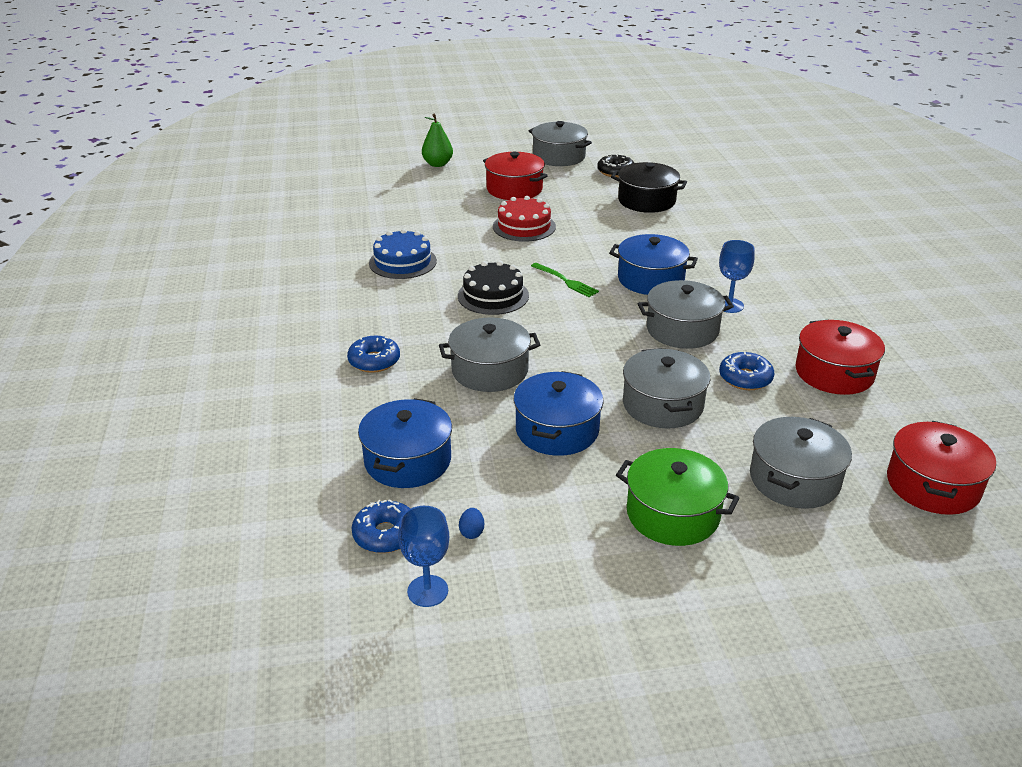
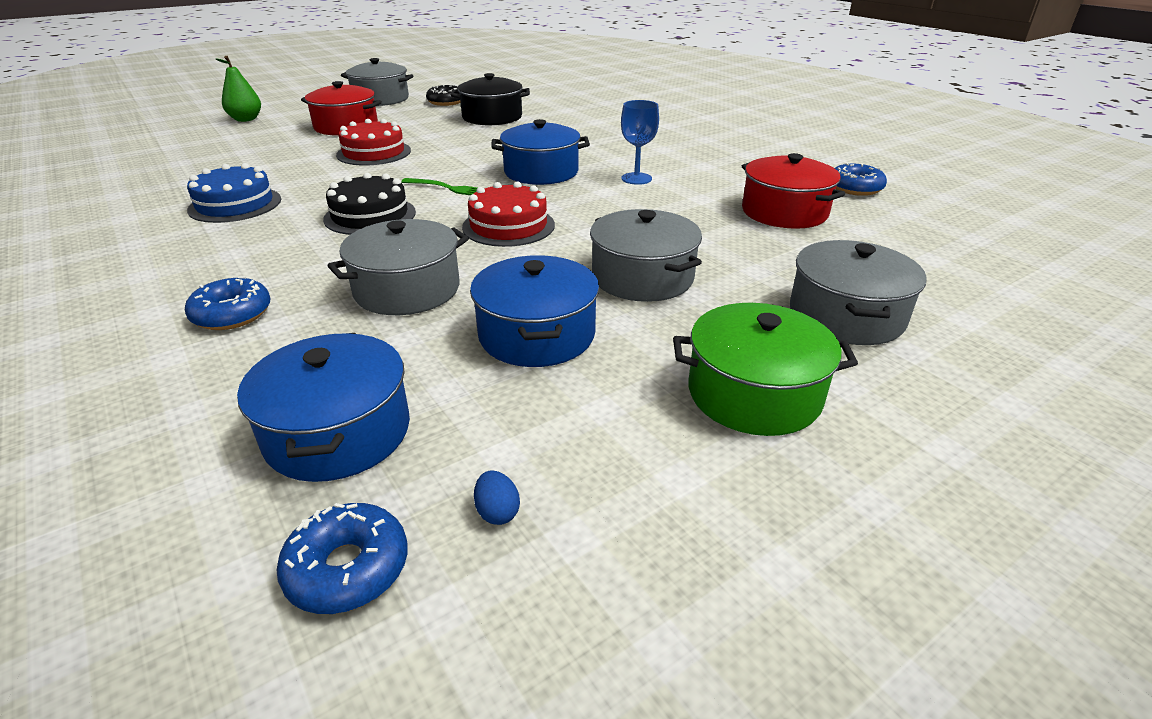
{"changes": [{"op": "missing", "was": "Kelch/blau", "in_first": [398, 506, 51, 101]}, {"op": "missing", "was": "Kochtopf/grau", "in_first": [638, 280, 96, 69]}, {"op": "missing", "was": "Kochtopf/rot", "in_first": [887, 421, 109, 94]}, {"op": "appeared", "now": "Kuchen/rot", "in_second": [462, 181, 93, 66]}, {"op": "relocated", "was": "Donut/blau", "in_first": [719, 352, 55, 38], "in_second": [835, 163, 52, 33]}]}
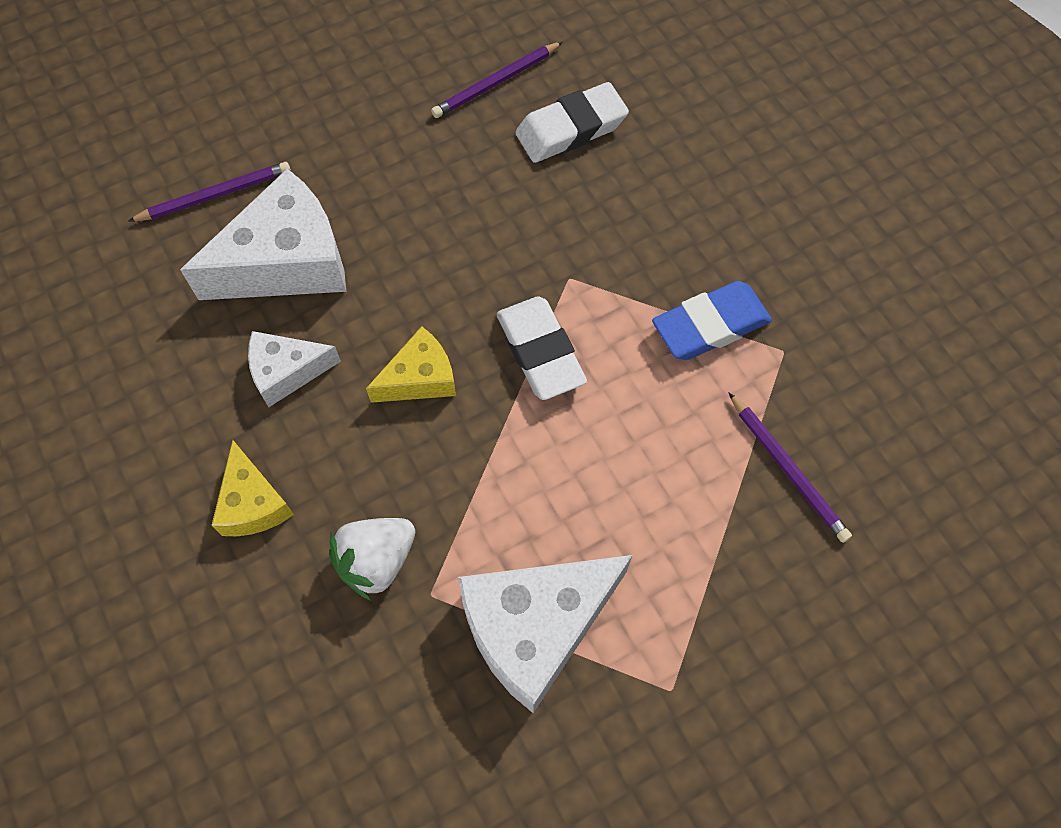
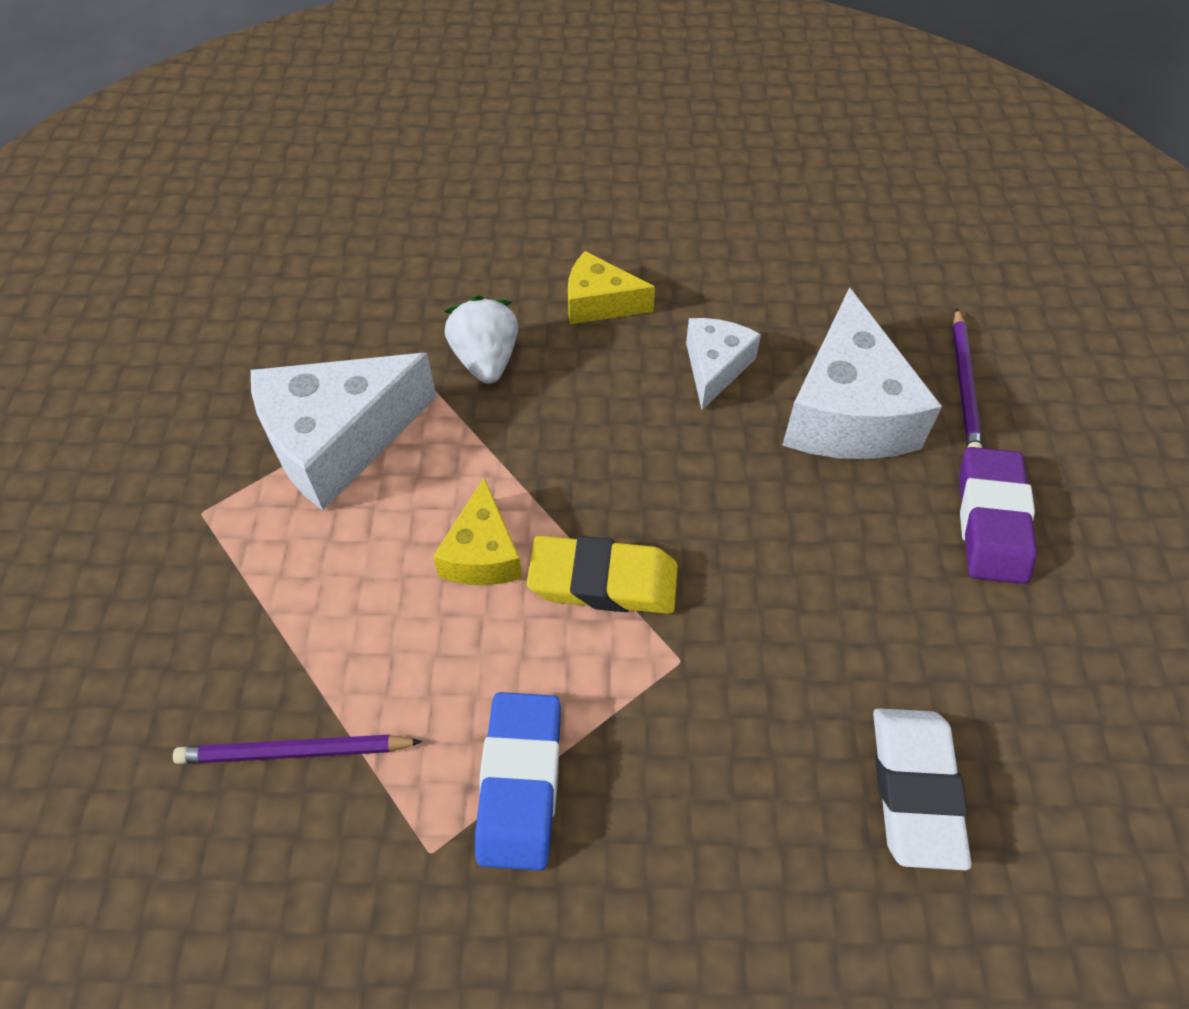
{"changes": [{"op": "missing", "was": "Bleistift/lila", "in_first": [431, 42, 132, 76]}, {"op": "appeared", "now": "Radiergummi/lila", "in_second": [959, 447, 78, 137]}, {"op": "relocated", "was": "Käse/gelb", "in_first": [366, 326, 90, 77], "in_second": [433, 478, 89, 107]}, {"op": "colour", "was": "Radiergummi/weiß", "now": "Radiergummi/gelb", "in_first": [497, 296, 90, 104], "in_second": [527, 536, 151, 78]}, {"op": "spun", "was": "Käse/weiß", "in_first": [458, 555, 174, 158], "in_second": [251, 353, 186, 157], "clockwise": -120}]}
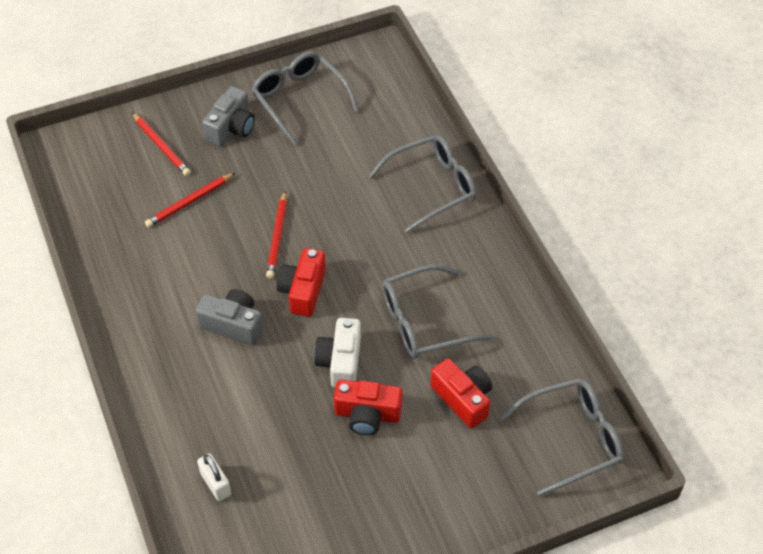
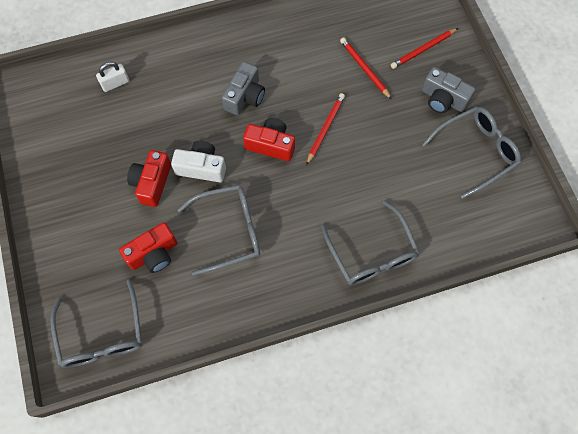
{"changes": [{"op": "spun", "was": "Bleistift/rot", "in_first": [266, 191, 21, 88], "in_second": [306, 93, 39, 72], "clockwise": 105}, {"op": "spun", "was": "Brille/grau", "in_first": [382, 265, 110, 94], "in_second": [178, 185, 82, 91], "clockwise": 90}]}
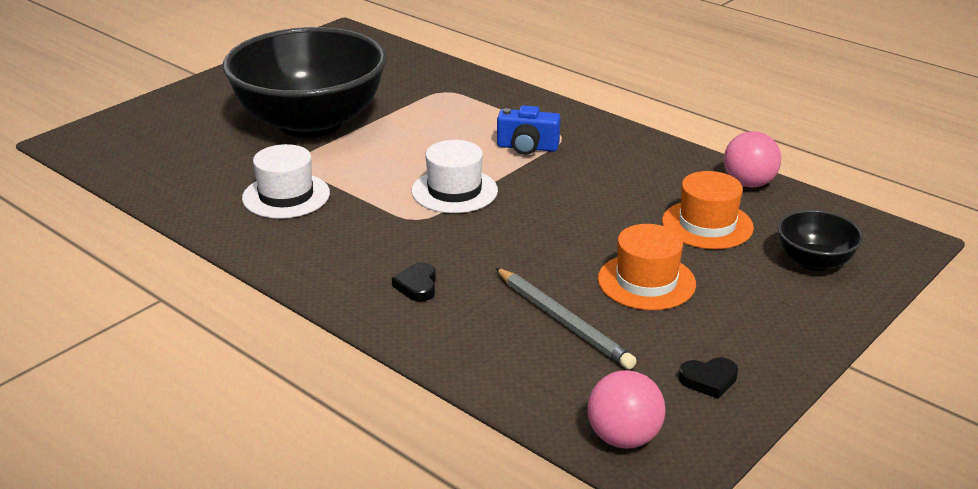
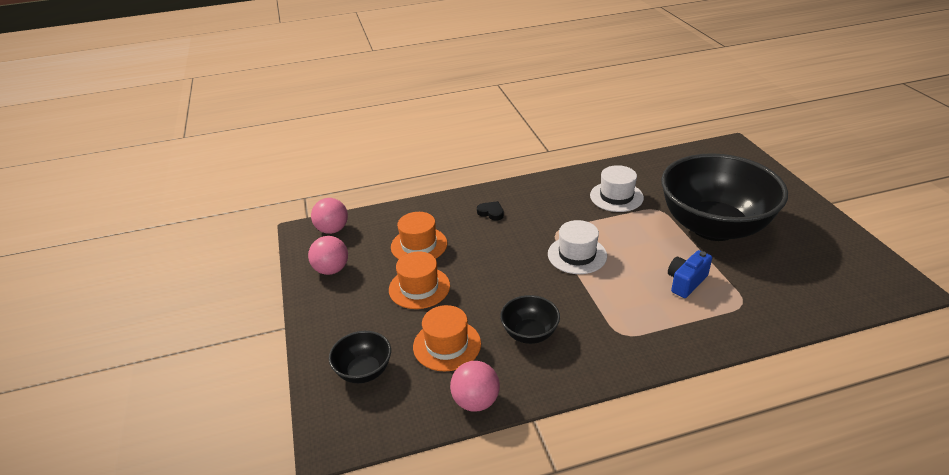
{"changes": [{"op": "appeared", "now": "Schüssel/schwarz", "in_second": [500, 295, 60, 49]}, {"op": "relocated", "was": "Kamera/blau", "in_first": [497, 105, 63, 50], "in_second": [668, 250, 44, 48]}, {"op": "exchanged", "was": "Bleistift/grau", "now": "Hut/orange", "in_first": [496, 268, 141, 101], "in_second": [391, 212, 56, 47]}, {"op": "exchanged", "was": "Herz/schwarz", "now": "Ball/rosa", "in_first": [679, 357, 59, 42], "in_second": [308, 236, 40, 39]}]}
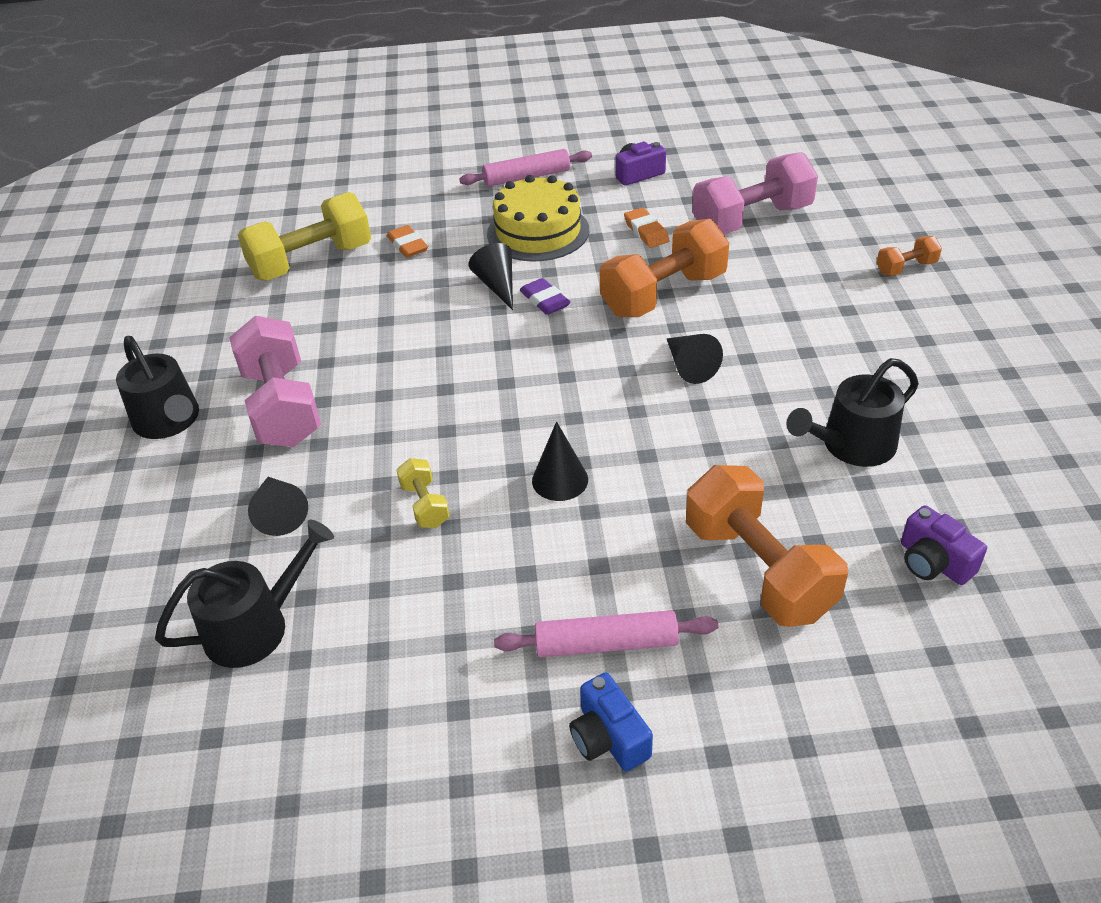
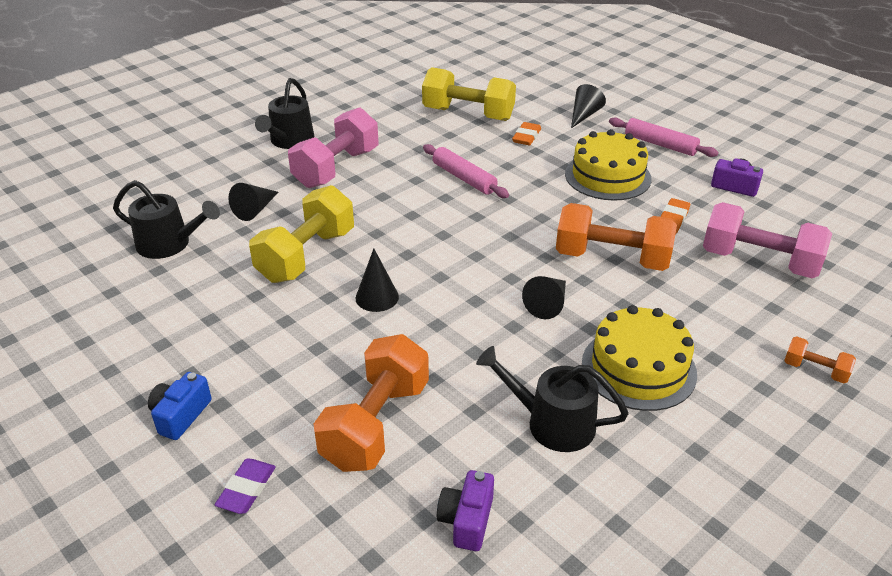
{"changes": [{"op": "appeared", "now": "Kuchen/gelb", "in_second": [582, 305, 115, 106]}, {"op": "relocated", "was": "Kegel/schwarz", "in_first": [469, 243, 44, 67], "in_second": [571, 84, 35, 44]}, {"op": "relocated", "was": "Nudelholz/rosa", "in_first": [494, 610, 224, 47], "in_second": [423, 144, 86, 54]}, {"op": "relocated", "was": "Radiergummi/lila", "in_first": [520, 278, 51, 37], "in_second": [215, 459, 61, 55]}, {"op": "size", "was": "Hantel/gelb", "in_first": [397, 458, 53, 70], "in_second": [249, 185, 105, 98], "ratio": 2.12}]}
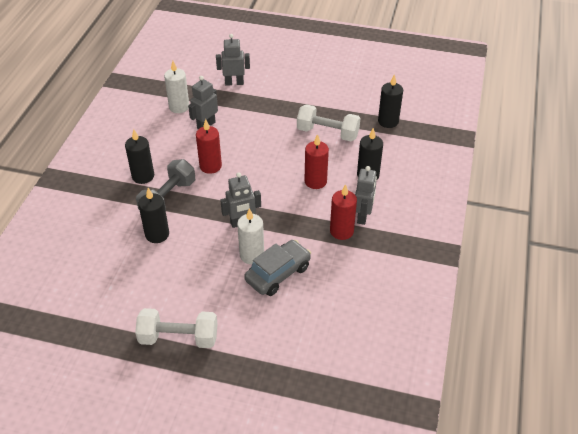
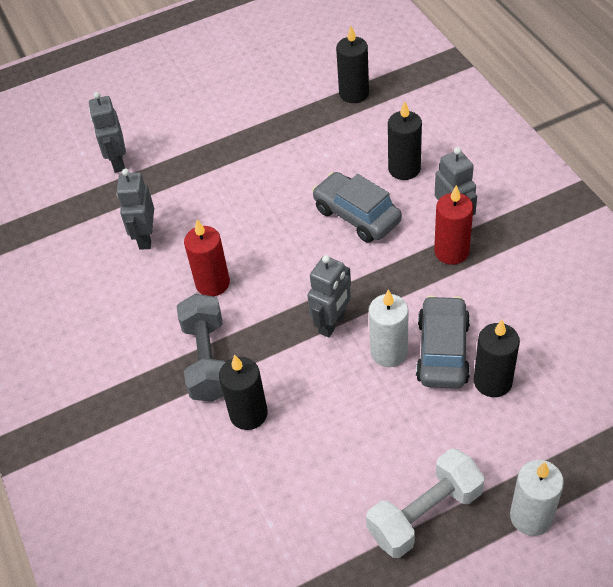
{"changes": [{"op": "missing", "was": "Hantel/weiß", "in_first": [297, 104, 63, 37]}, {"op": "relocated", "was": "Kerze/schwarz", "in_first": [125, 129, 29, 55], "in_second": [474, 320, 46, 77]}, {"op": "relocated", "was": "Kerze/weiß", "in_first": [164, 61, 25, 52], "in_second": [510, 460, 54, 76]}, {"op": "exchanged", "was": "Kerze/rot", "now": "Auto/grau", "in_first": [304, 134, 25, 55], "in_second": [312, 172, 90, 71]}, {"op": "spun", "was": "Roboter/grau", "in_first": [216, 34, 34, 52], "in_second": [89, 92, 37, 81], "clockwise": -60}]}
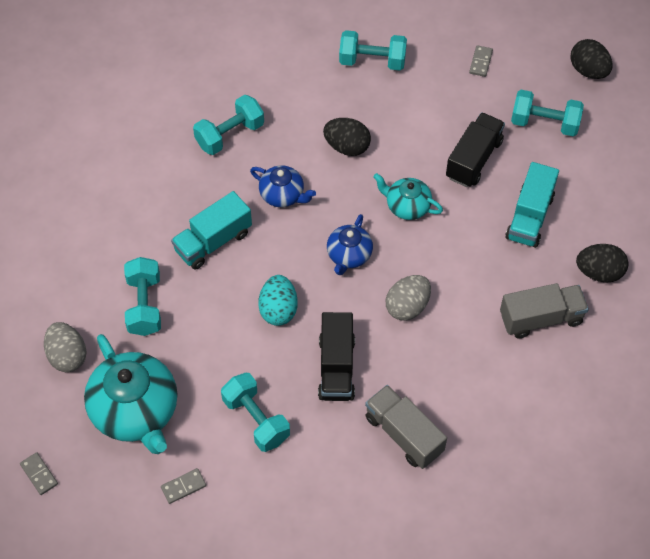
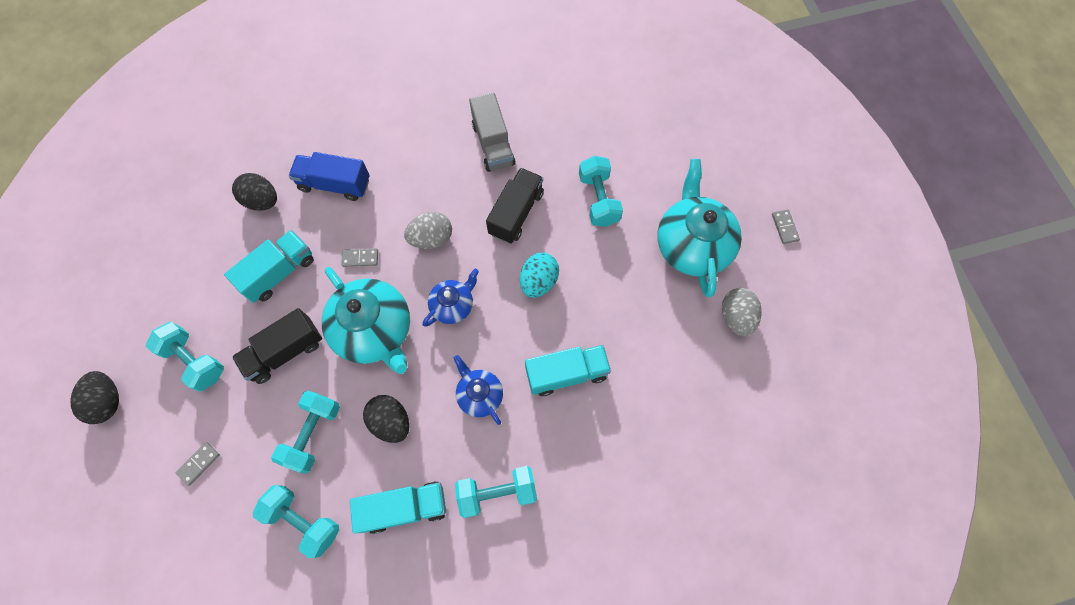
{"changes": [{"op": "appeared", "now": "Lastwagen/türkis", "in_second": [350, 481, 96, 53]}, {"op": "relocated", "was": "Hantel/türkis", "in_first": [124, 257, 37, 79], "in_second": [271, 391, 69, 83]}, {"op": "relocated", "was": "Dominostein/grau", "in_first": [161, 468, 45, 36], "in_second": [341, 248, 37, 19]}, {"op": "colour", "was": "Lastwagen/grau", "now": "Lastwagen/blau", "in_first": [500, 283, 89, 55], "in_second": [289, 152, 81, 49]}, {"op": "size", "was": "Teekanne/türkis", "in_first": [373, 173, 70, 47], "in_second": [322, 267, 88, 107], "ratio": 1.86}]}
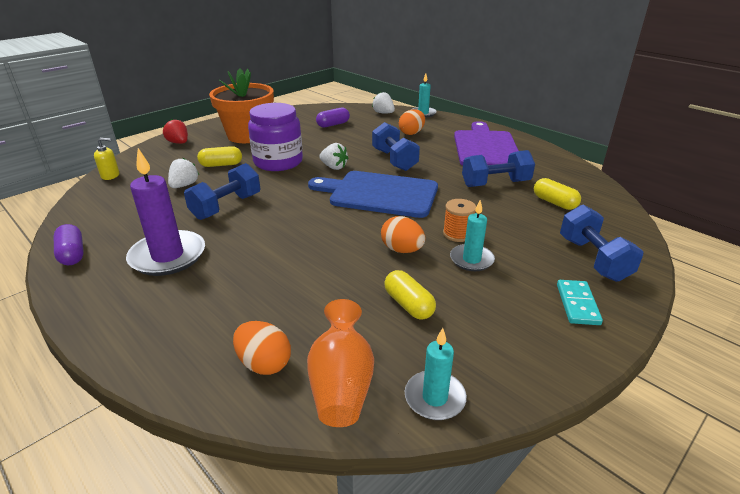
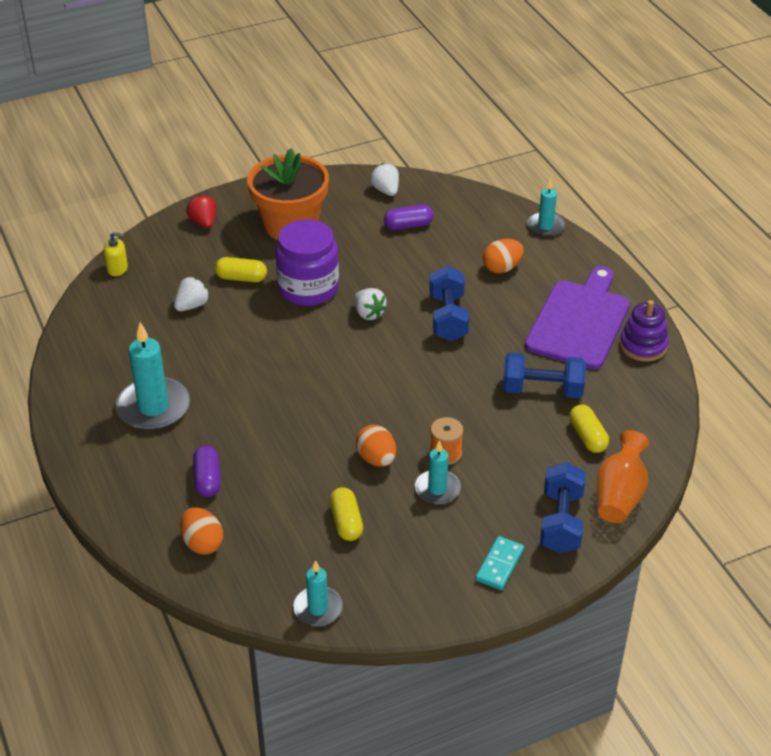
{"changes": [{"op": "missing", "was": "Hantel/blau", "in_first": [184, 163, 76, 57]}, {"op": "missing", "was": "Schneidebrett/blau", "in_first": [308, 171, 130, 47]}, {"op": "appeared", "now": "Stapelspielzeug/lila", "in_second": [619, 300, 50, 62]}, {"op": "relocated", "was": "Kapsel/lila", "in_first": [54, 224, 30, 41], "in_second": [193, 445, 28, 52]}, {"op": "relocated", "was": "Vase/orange", "in_first": [307, 299, 67, 128], "in_second": [597, 430, 52, 93]}, {"op": "relocated", "was": "Erdbeere/weiß", "in_first": [372, 92, 23, 21], "in_second": [370, 163, 29, 33]}, {"op": "colour", "was": "Kerze/lila", "now": "Kerze/türkis", "in_first": [126, 148, 79, 128], "in_second": [115, 322, 75, 109]}]}
